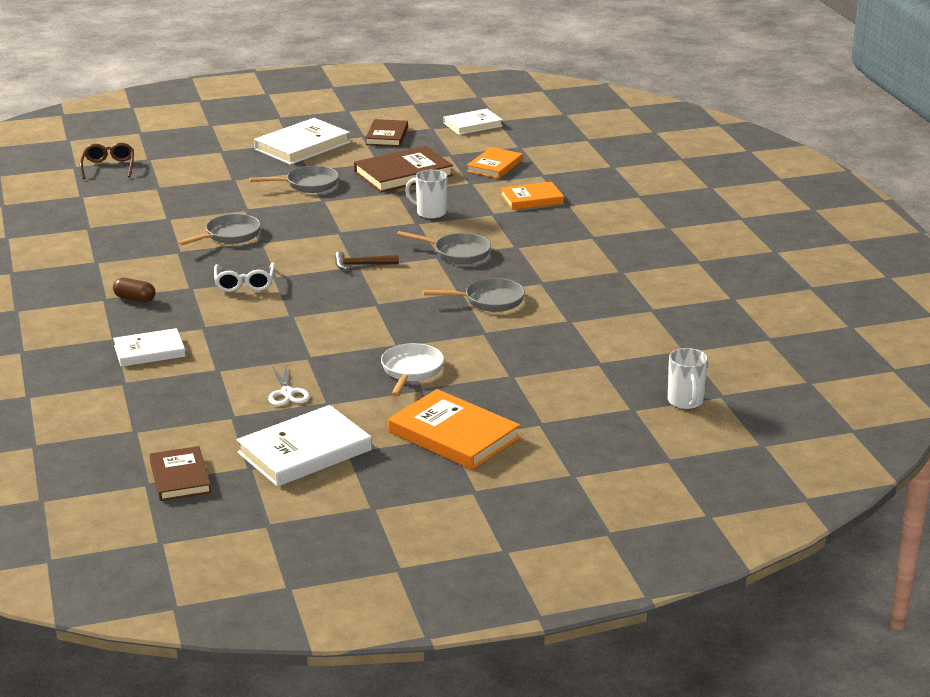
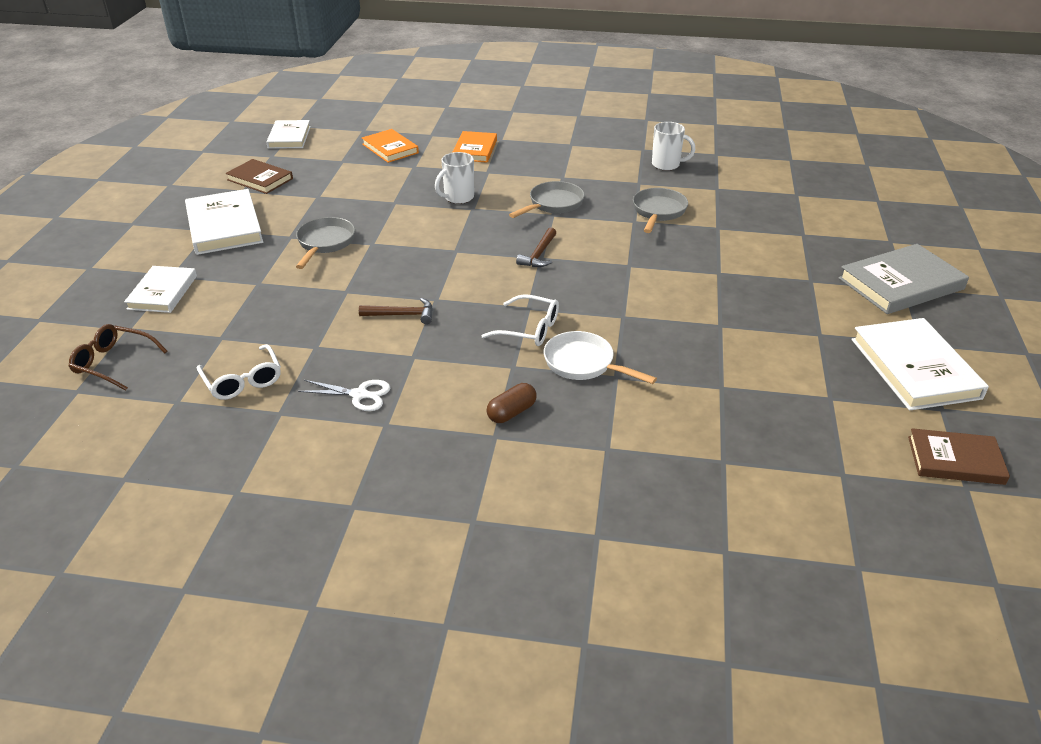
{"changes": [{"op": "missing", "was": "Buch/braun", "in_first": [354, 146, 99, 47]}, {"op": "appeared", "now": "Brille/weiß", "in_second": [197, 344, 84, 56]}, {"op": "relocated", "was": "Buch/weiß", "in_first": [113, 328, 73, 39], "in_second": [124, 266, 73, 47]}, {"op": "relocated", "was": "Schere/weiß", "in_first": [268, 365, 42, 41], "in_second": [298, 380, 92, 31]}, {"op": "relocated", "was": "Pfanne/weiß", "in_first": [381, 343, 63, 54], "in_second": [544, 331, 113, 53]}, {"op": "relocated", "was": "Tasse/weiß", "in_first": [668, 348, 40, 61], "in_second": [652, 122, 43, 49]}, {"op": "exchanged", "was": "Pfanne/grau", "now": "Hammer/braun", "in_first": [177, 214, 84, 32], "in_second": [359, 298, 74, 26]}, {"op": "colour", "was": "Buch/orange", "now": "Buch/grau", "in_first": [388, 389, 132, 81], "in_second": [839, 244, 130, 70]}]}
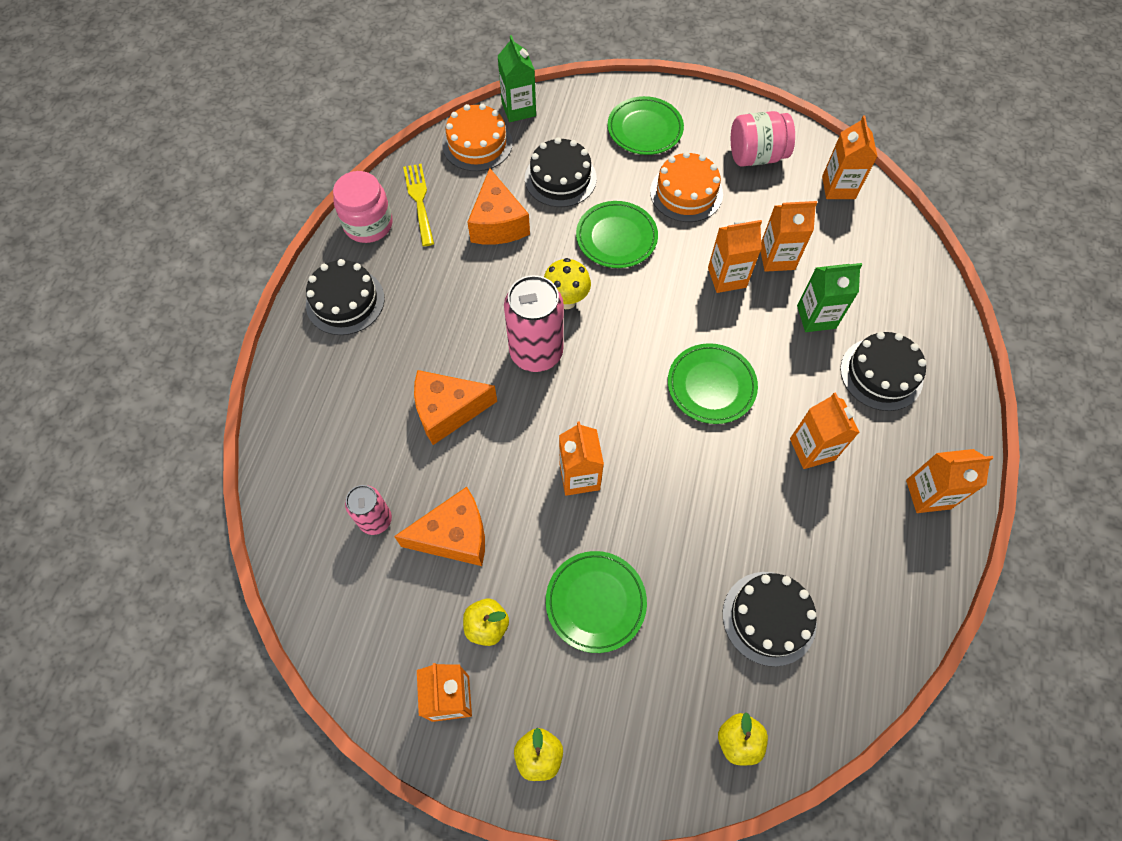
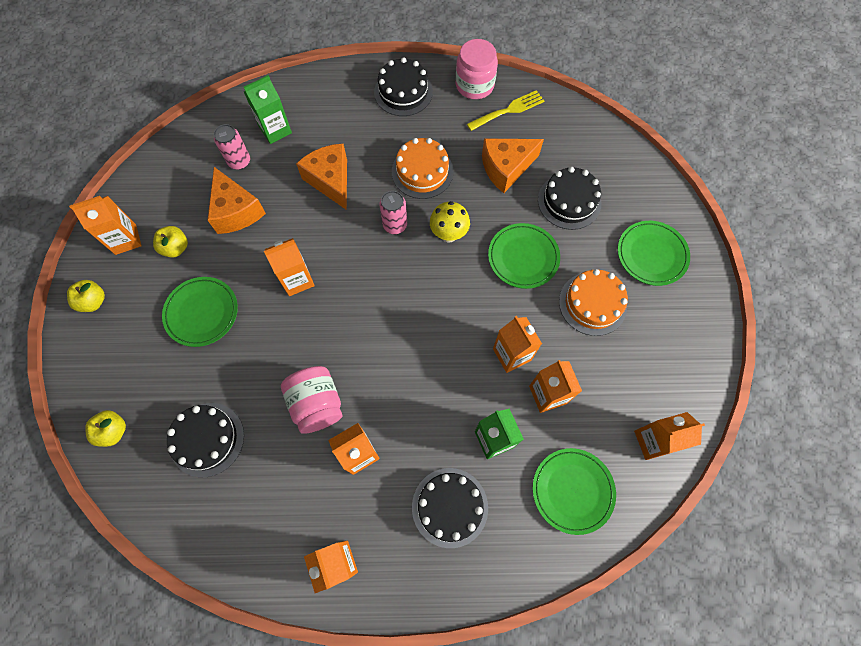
{"changes": [{"op": "relocated", "was": "Kuchen/orange", "in_first": [442, 104, 71, 67], "in_second": [392, 138, 62, 61]}, {"op": "relocated", "was": "Getränkekarton/grün", "in_first": [498, 35, 38, 87], "in_second": [244, 75, 48, 69]}, {"op": "relocated", "was": "Teller/grün", "in_first": [668, 343, 90, 81], "in_second": [533, 448, 83, 87]}, {"op": "relocated", "was": "Einmachglas/rosa", "in_first": [731, 111, 64, 56], "in_second": [281, 366, 61, 68]}, {"op": "size", "was": "Dose/rosa", "in_first": [504, 275, 60, 97], "in_second": [379, 191, 28, 43], "ratio": 0.57}]}
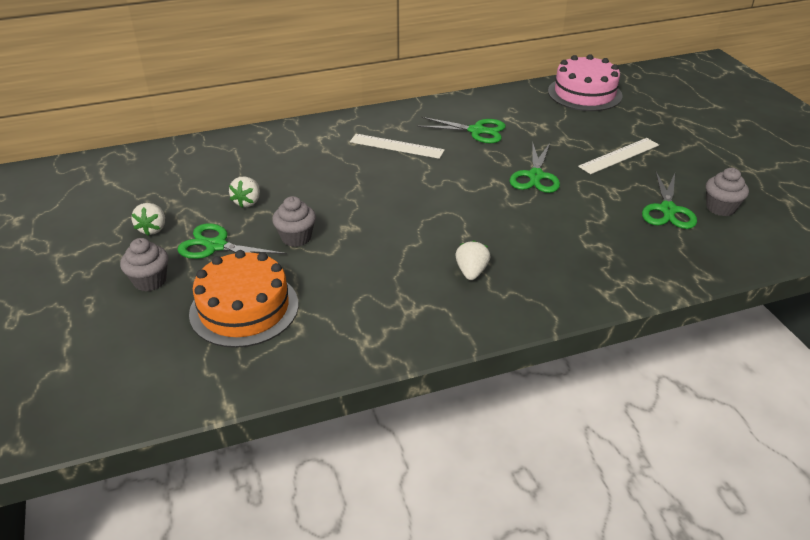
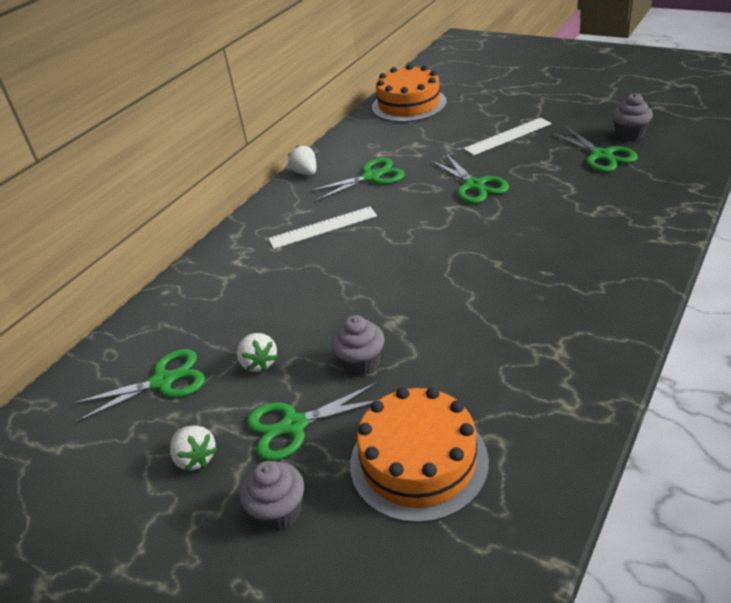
{"changes": [{"op": "appeared", "now": "Schere/grün", "in_second": [72, 349, 133, 74]}, {"op": "relocated", "was": "Erdbeere/weiß", "in_first": [455, 240, 35, 40], "in_second": [288, 145, 28, 30]}, {"op": "colour", "was": "Kuchen/rosa", "now": "Kuchen/orange", "in_first": [548, 54, 75, 57], "in_second": [372, 64, 75, 58]}, {"op": "spun", "was": "Lineal/weiß", "in_first": [578, 138, 81, 36], "in_second": [464, 118, 88, 38], "clockwise": 45}]}
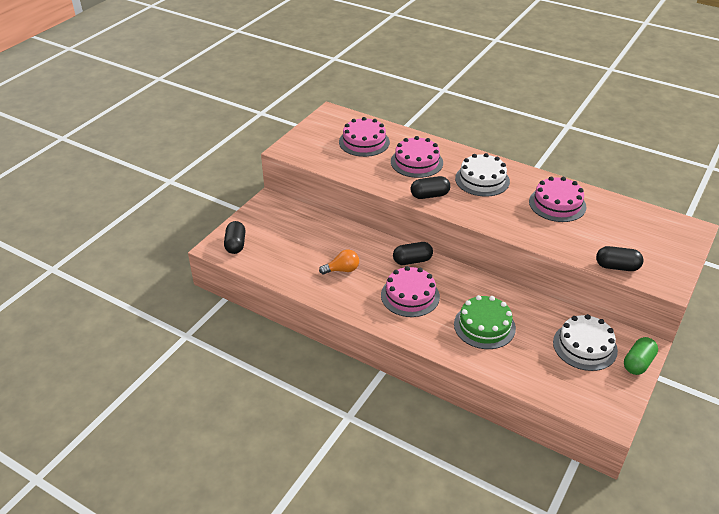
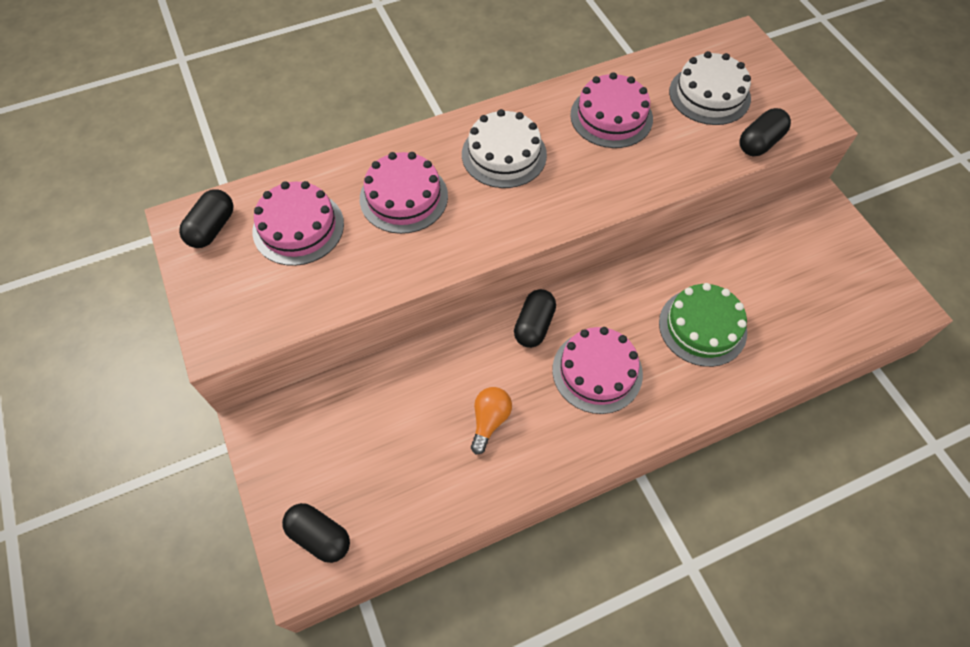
{"changes": [{"op": "missing", "was": "Kapsel/grün", "in_first": [624, 337, 34, 38]}, {"op": "relocated", "was": "Kapsel/schwarz", "in_first": [411, 176, 40, 23], "in_second": [179, 189, 55, 59]}, {"op": "relocated", "was": "Kuchen/weiß", "in_first": [553, 314, 65, 57], "in_second": [669, 51, 82, 74]}]}
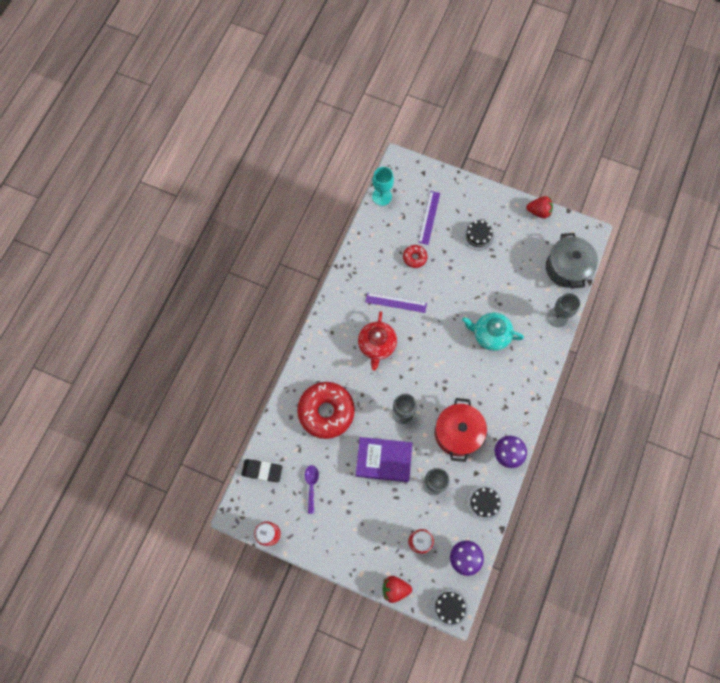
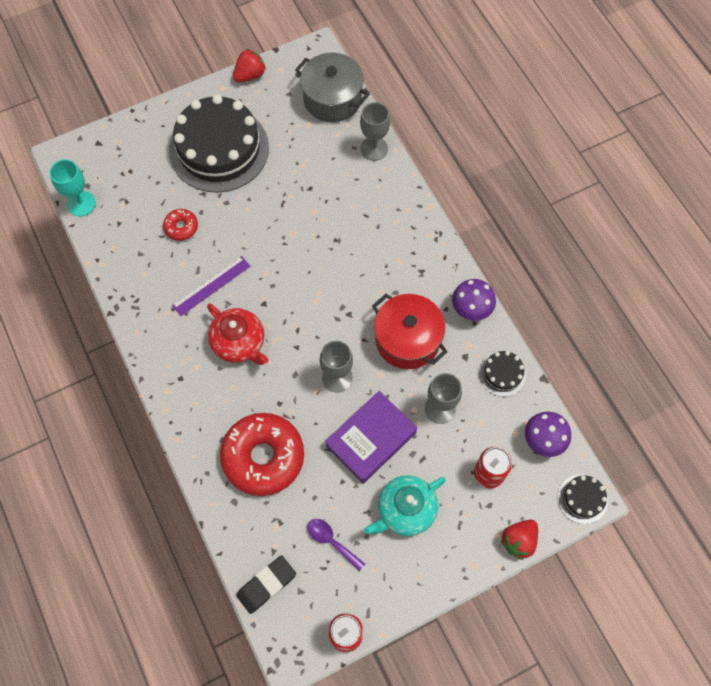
{"changes": [{"op": "missing", "was": "Lineal/lila", "in_first": [418, 191, 22, 54]}, {"op": "relocated", "was": "Teekanne/türkis", "in_first": [462, 312, 62, 39], "in_second": [364, 475, 82, 61]}, {"op": "size", "was": "Kuchen/schwarz", "in_first": [463, 220, 31, 30], "in_second": [169, 95, 100, 98], "ratio": 2.31}]}
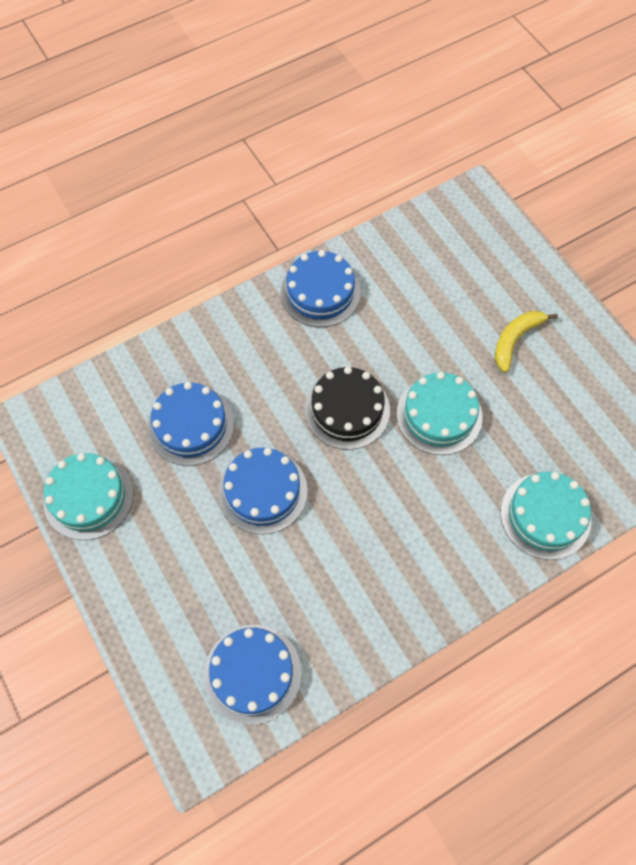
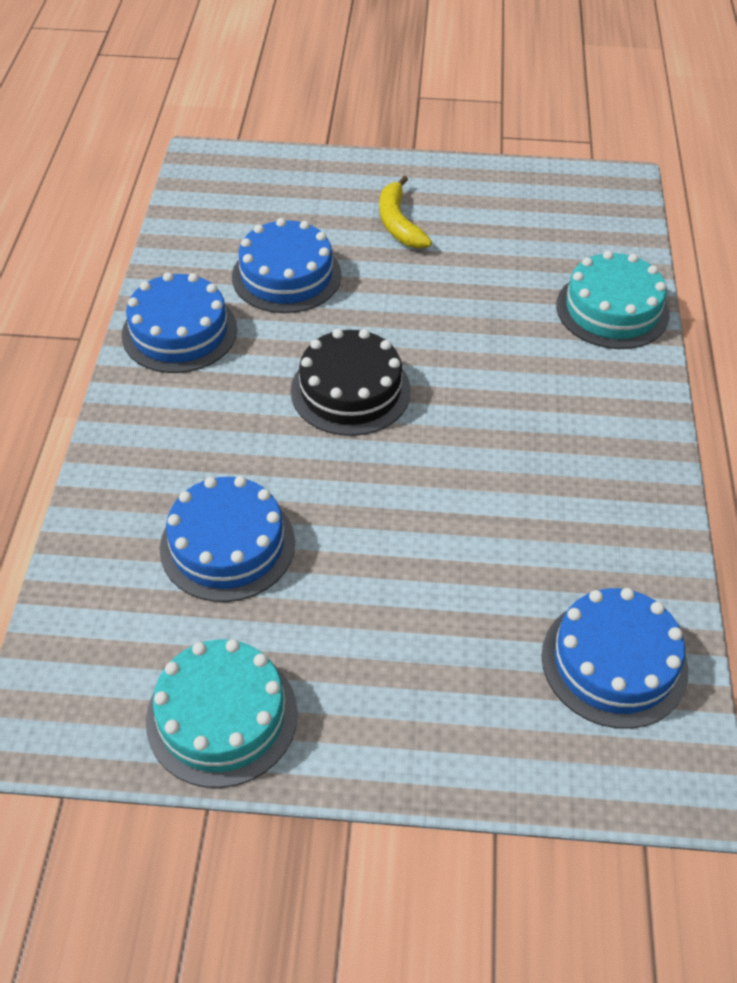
{"changes": [{"op": "missing", "was": "Kuchen/türkis", "in_first": [397, 372, 85, 83]}, {"op": "relocated", "was": "Kuchen/blau", "in_first": [218, 448, 90, 86], "in_second": [232, 218, 109, 95]}]}
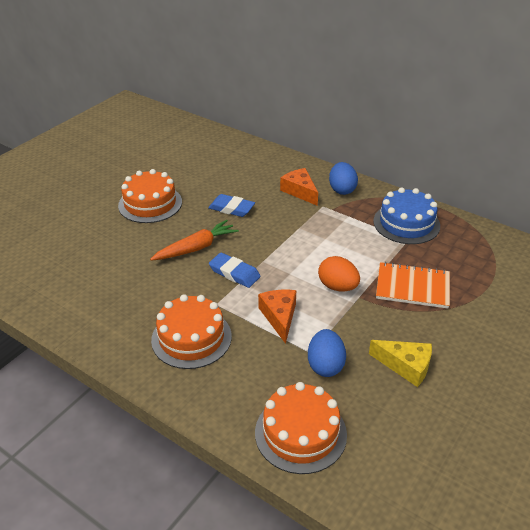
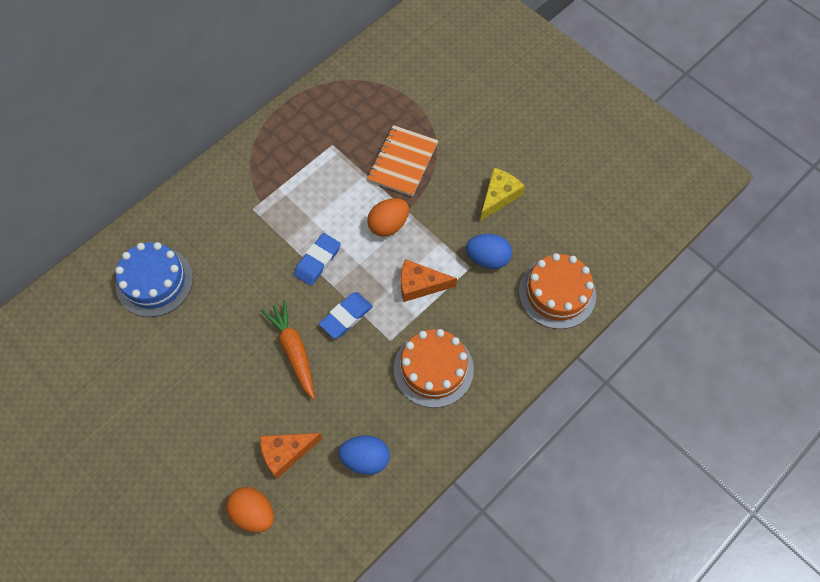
{"changes": [{"op": "missing", "was": "Kuchen/orange", "in_first": [118, 169, 64, 54]}, {"op": "appeared", "now": "Ei/orange", "in_second": [226, 487, 48, 45]}, {"op": "relocated", "was": "Radiergummi/blau", "in_first": [208, 194, 47, 23], "in_second": [294, 233, 47, 53]}, {"op": "relocated", "was": "Käse/orange", "in_first": [280, 168, 38, 38], "in_second": [260, 433, 62, 46]}, {"op": "relocated", "was": "Ei/blau", "in_first": [329, 162, 29, 33], "in_second": [338, 435, 52, 40]}, {"op": "relocated", "was": "Kuchen/blau", "in_first": [373, 187, 67, 57], "in_second": [115, 242, 78, 75]}]}
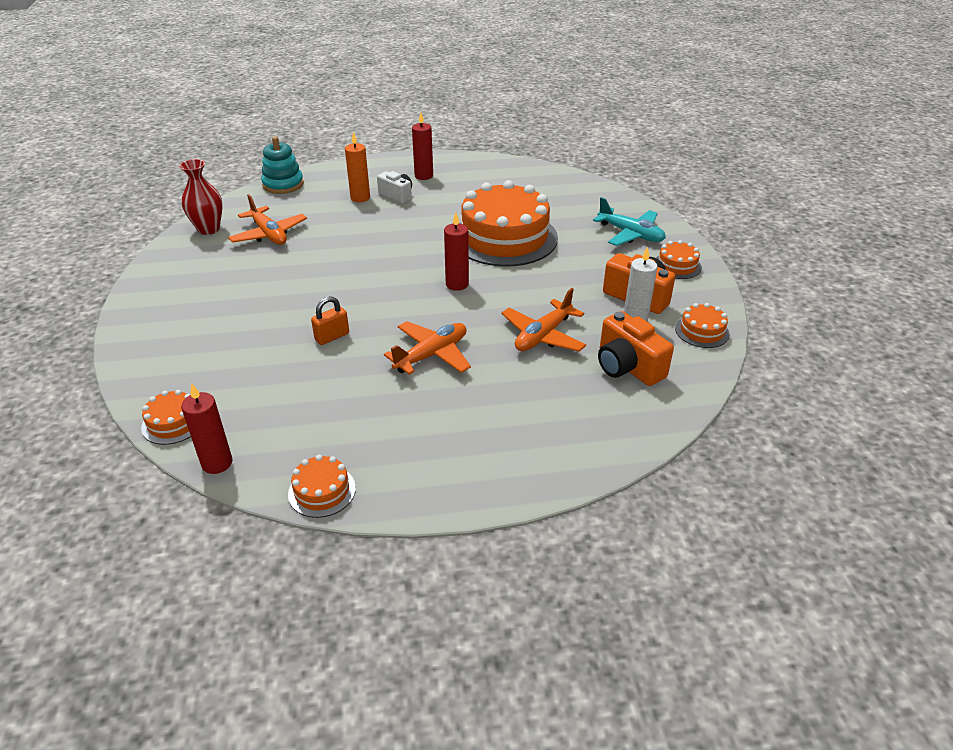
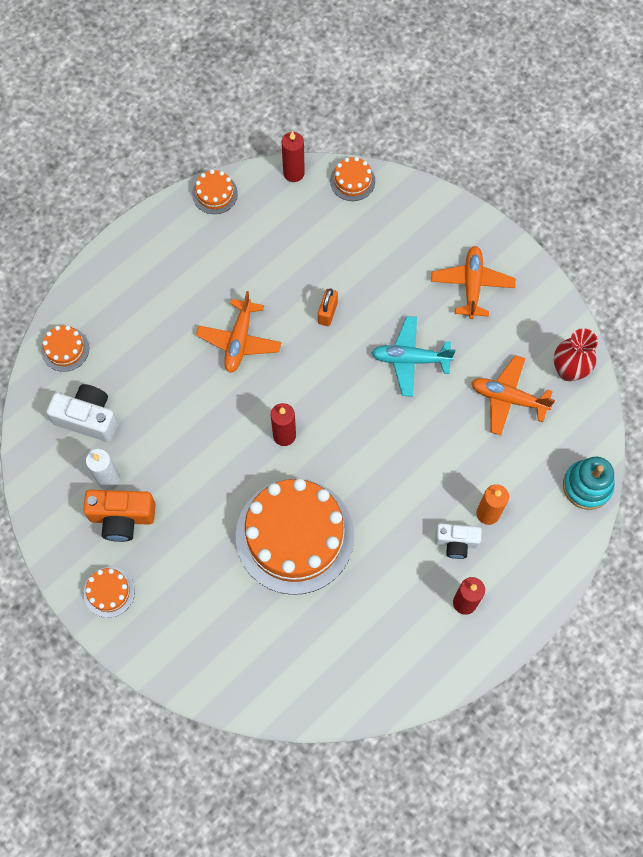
{"changes": [{"op": "relocated", "was": "Flugzeug/orange", "in_first": [501, 288, 85, 64], "in_second": [431, 246, 85, 73]}, {"op": "relocated", "was": "Flugzeug/türkis", "in_first": [593, 197, 73, 49], "in_second": [372, 316, 84, 81]}, {"op": "relocated", "was": "Kuchen/orange", "in_first": [675, 303, 55, 45], "in_second": [41, 326, 48, 46]}, {"op": "colour", "was": "Kamera/orange", "now": "Kamera/weiß", "in_first": [598, 311, 76, 75], "in_second": [46, 384, 72, 58]}]}
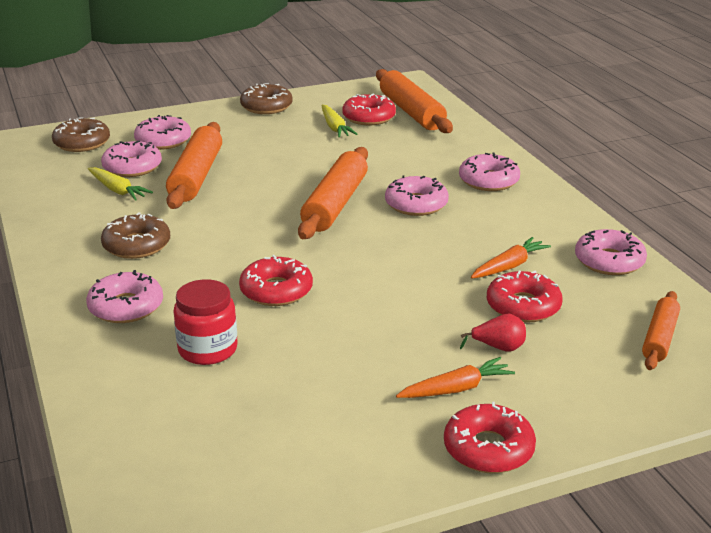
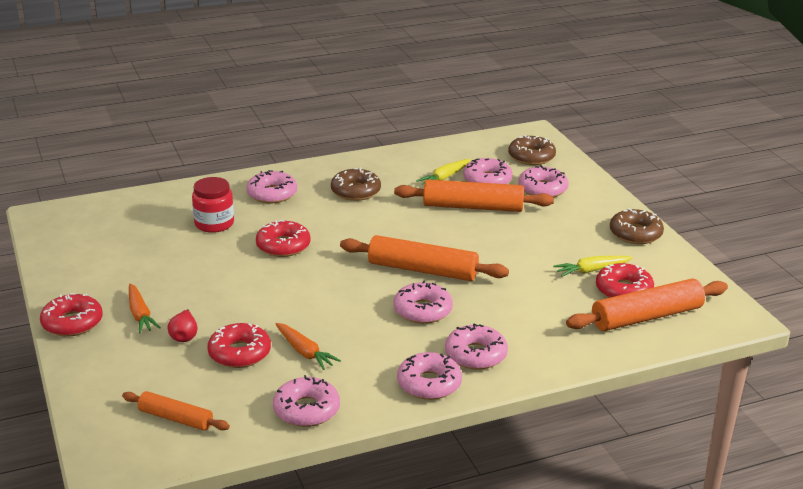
{"changes": [{"op": "appeared", "now": "Donut/rosa", "in_second": [397, 352, 65, 48]}]}
